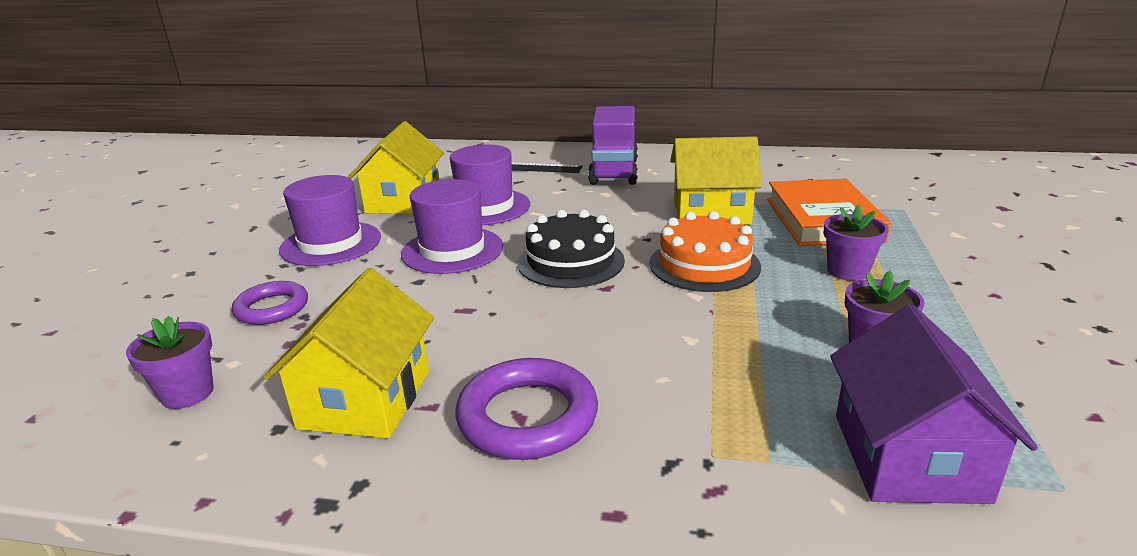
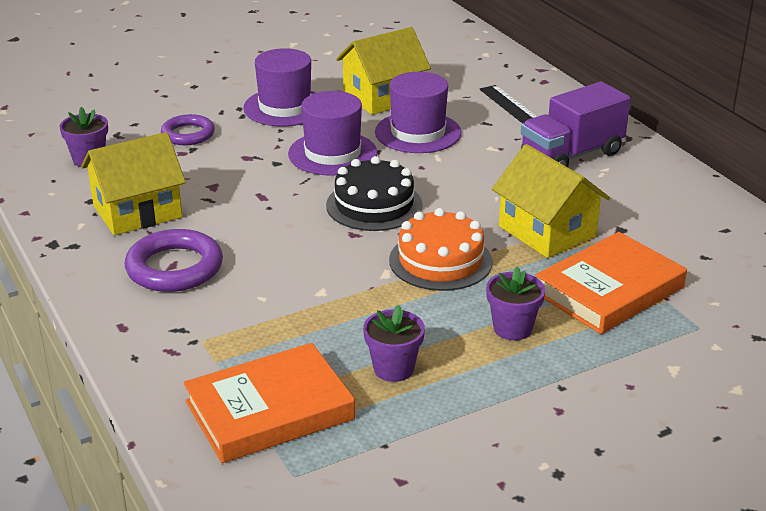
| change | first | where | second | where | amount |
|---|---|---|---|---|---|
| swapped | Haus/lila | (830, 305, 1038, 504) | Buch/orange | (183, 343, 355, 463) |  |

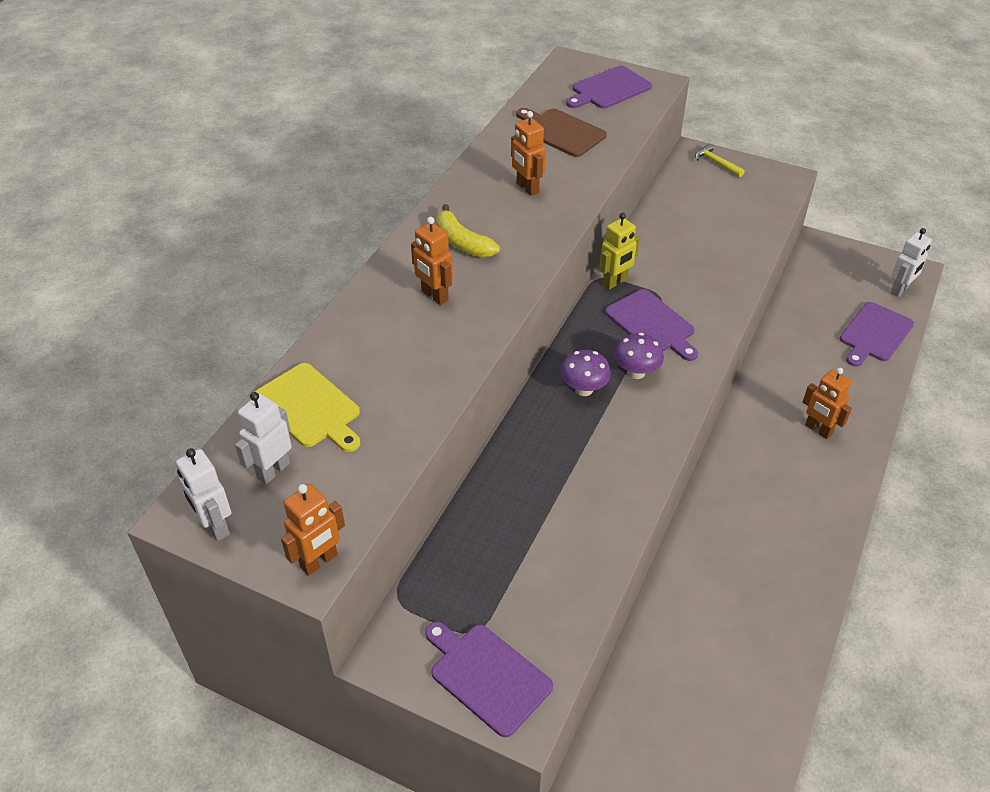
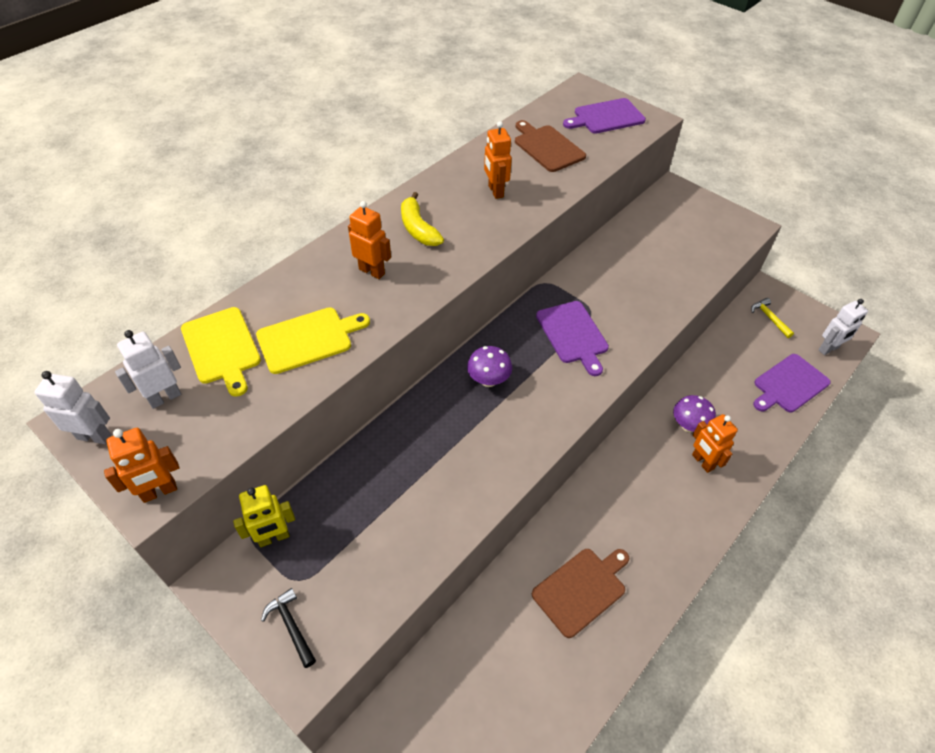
| change | first | where | second | where | amount |
|---|---|---|---|---|---|
| shifted | Hammer/gelb | (695, 143, 745, 177) |  | (751, 298, 794, 338) |  |
| shifted | Roboter/gelb | (600, 213, 640, 290) |  | (233, 485, 295, 547) |  |
| rotated | Roboter/orange | (411, 217, 453, 305) |  | (348, 201, 391, 279) | 150 degrees clockwise |
| shifted | Pilz/lila | (614, 333, 664, 379) |  | (673, 395, 716, 432) |  |
| rotated | Roboter/weiß | (176, 448, 231, 541) |  | (35, 371, 111, 444) | 120 degrees clockwise |
| swapped | Schneidebrett/lila | (425, 622, 553, 737) | Hammer/schwarz | (261, 588, 316, 668) |  |
| new |  |  | Schneidebrett/gelb | (256, 307, 370, 374) |  |
| new |  |  | Schneidebrett/braun | (532, 549, 629, 638) |  |

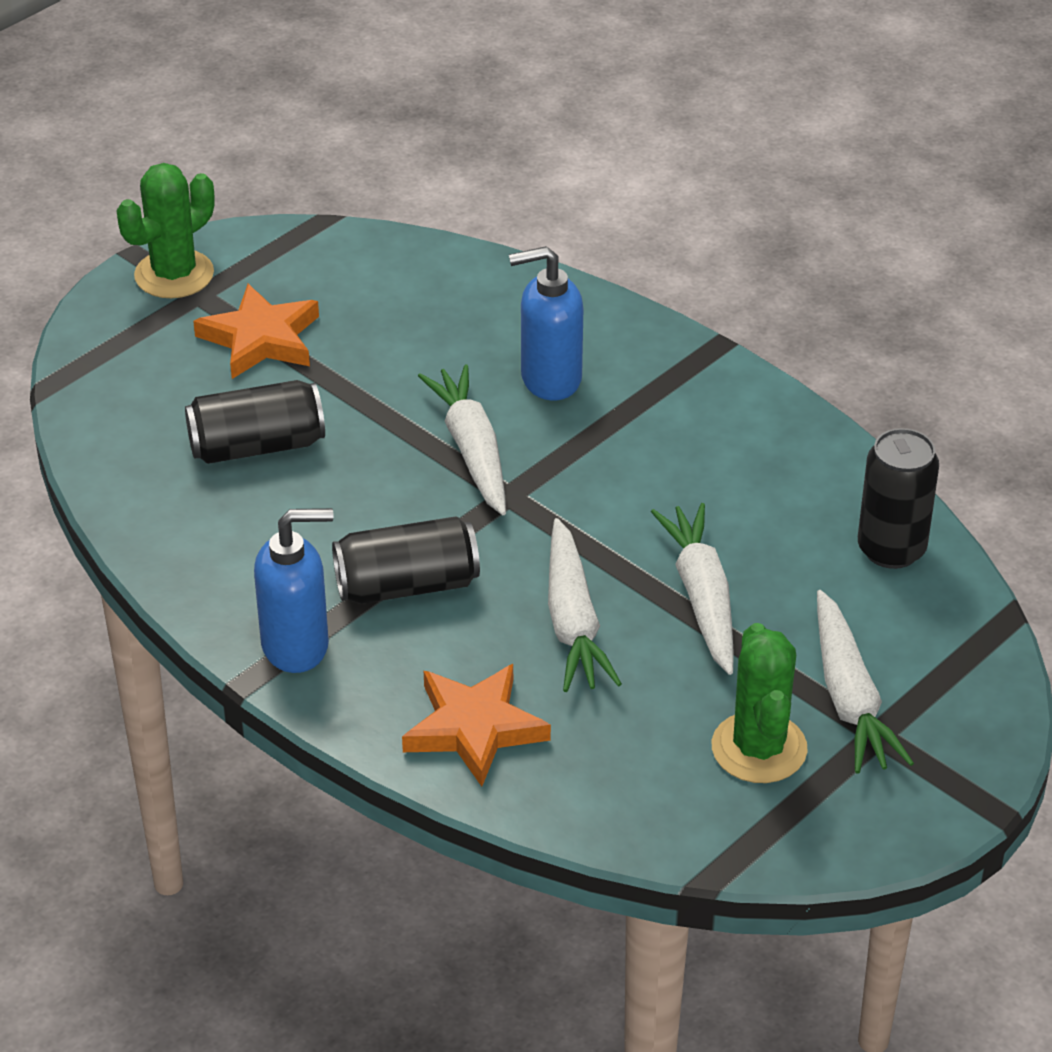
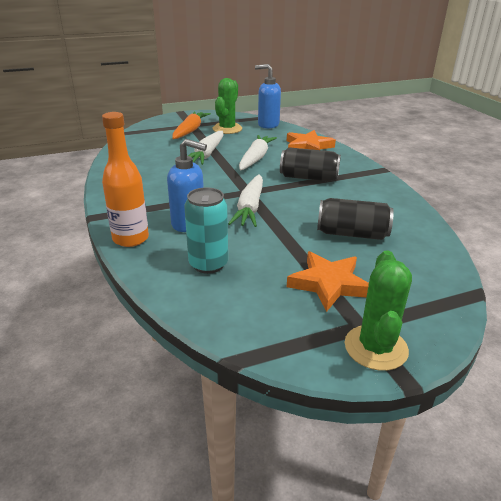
| change | first | where | second | where | amount |
|---|---|---|---|---|---|
| rotated | Kaktus/grün | (116, 163, 215, 298) |  | (345, 250, 412, 371) | 60 degrees counterclockwise |
| gone | Dose/schwarz | (858, 428, 939, 569) |  |  |  |
| shifted | Seifenspender/blau | (254, 508, 333, 673) |  | (255, 64, 281, 129) |  |
| repainted | Karotte/weiß | (817, 590, 914, 774) | Karotte/orange | (172, 111, 211, 139) |  |
| new |  |  | Flasche/orange | (102, 112, 149, 247) |  |
| new |  |  | Dose/türkis | (184, 187, 228, 274) |  |

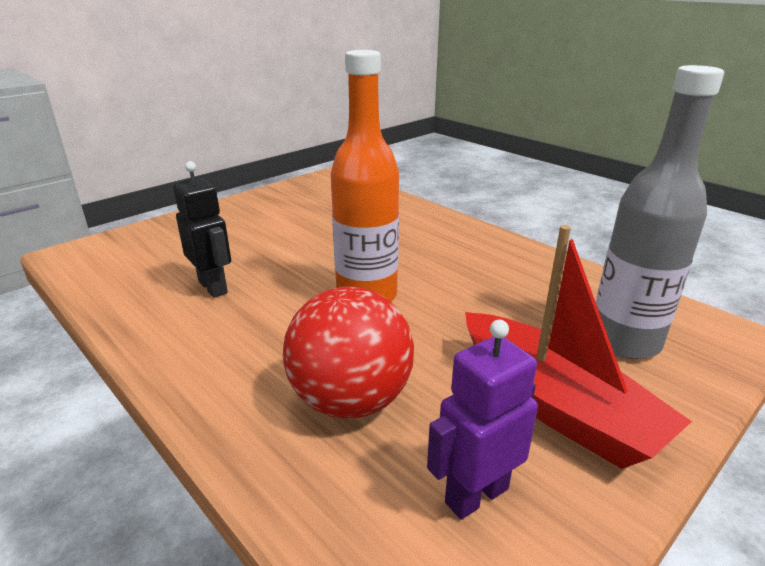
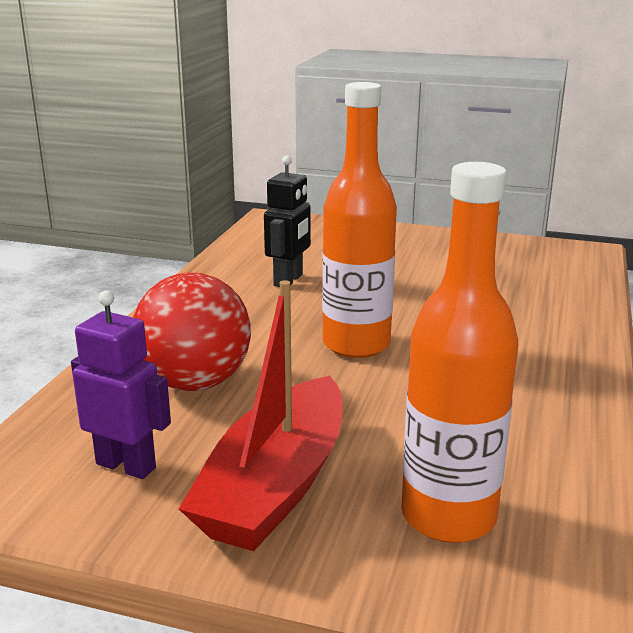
| change | first | where | second | where | amount |
|---|---|---|---|---|---|
| repainted | Flasche/grau | (596, 65, 724, 359) | Flasche/orange | (401, 162, 518, 543) |  |

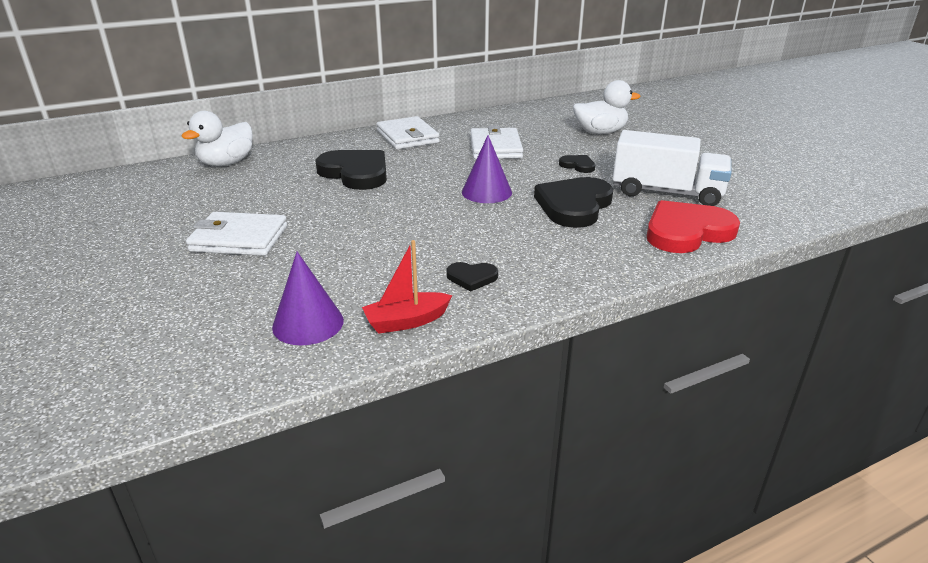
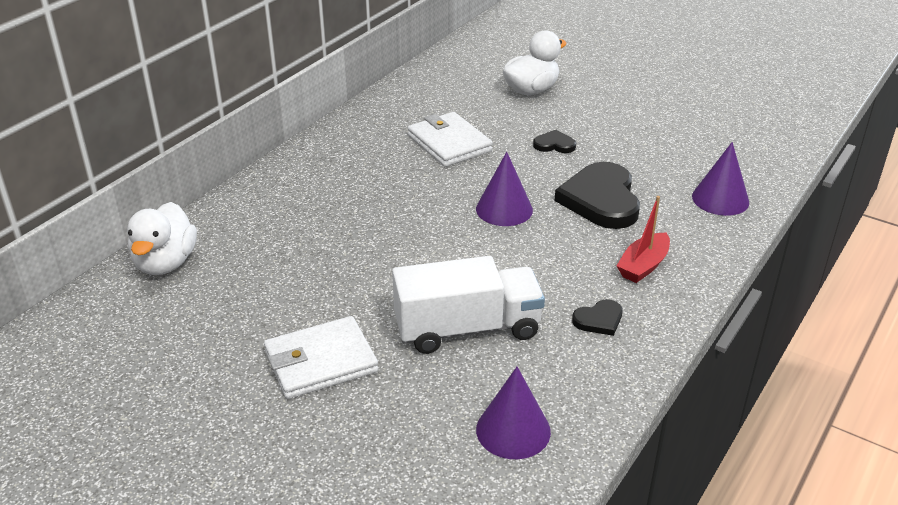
| change | first | where | second | where | amount |
|---|---|---|---|---|---|
| gone | Geldbörse/weiß | (376, 116, 440, 150) |  |  |  |
| shifted | Lastwagen/weiß | (613, 130, 731, 206) |  | (392, 256, 545, 354) |  |
| gone | Herz/schwarz | (315, 150, 387, 190) |  |  |  |
| swapped | Herz/rot | (647, 200, 740, 253) | Kegel/lila | (692, 142, 749, 216) |  |
| shifted | Boot/rot | (362, 240, 452, 334) |  | (617, 196, 670, 283) |  |

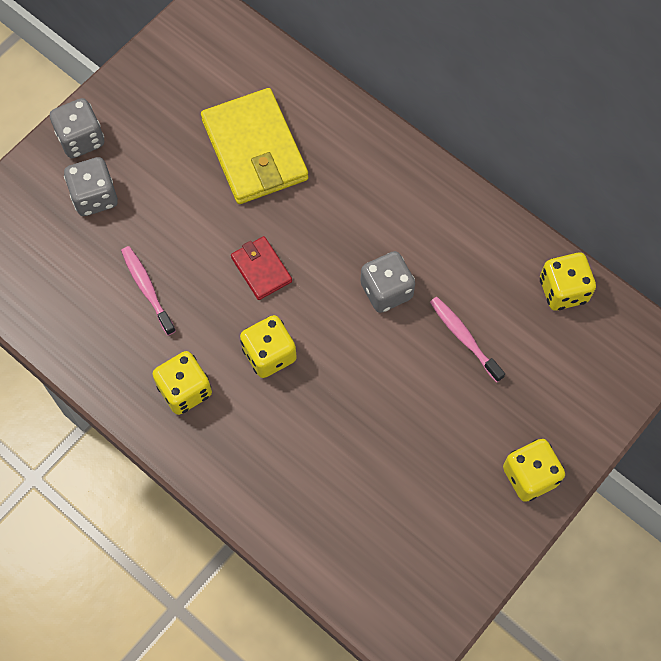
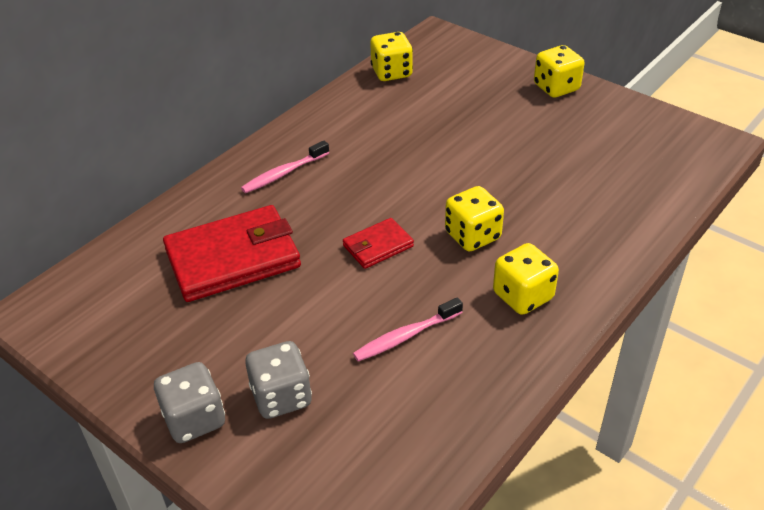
| change | first | where | second | where | amount |
|---|---|---|---|---|---|
| repainted | Geldbörse/gelb | (201, 88, 308, 204) | Geldbörse/rot | (163, 205, 301, 302) |  |
| gone | Spielwürfel/grau | (361, 251, 415, 313) |  |  |  |
| shifted | Zahnbürste/rosa | (430, 297, 505, 383) |  | (241, 141, 329, 193) |  |

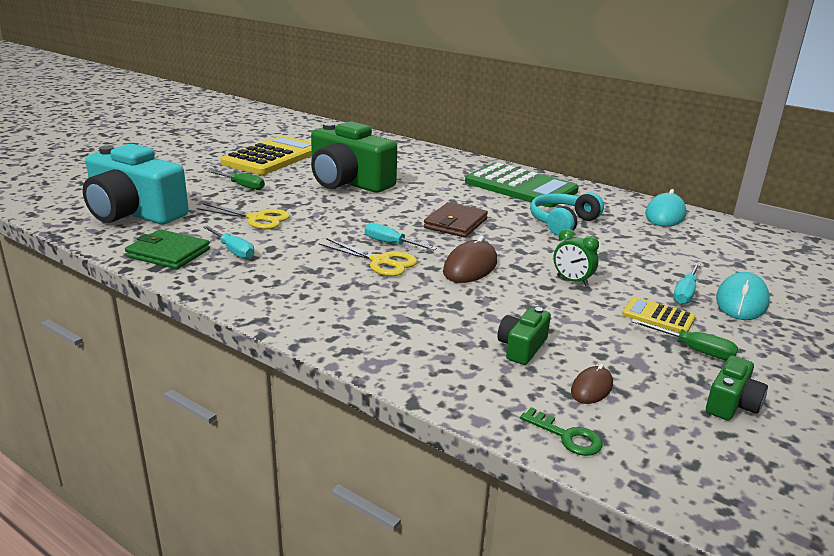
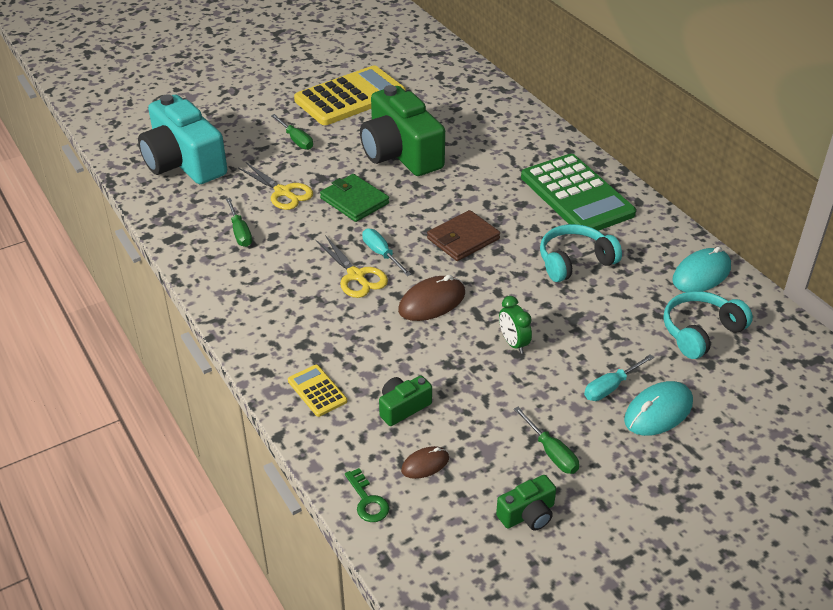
| change | first | where | second | where | amount |
|---|---|---|---|---|---|
| repainted | Schraubenzieher/türkis | (203, 225, 255, 259) | Schraubenzieher/grün | (226, 198, 252, 247) |  |
| shifted | Geldbörse/grün | (125, 229, 210, 269) |  | (320, 174, 389, 222) |  |
| shifted | Taschenrechner/gelb | (622, 297, 695, 333) |  | (288, 365, 347, 417) |  |
| new |  |  | Kopfhörer/türkis | (663, 291, 753, 359) |  |

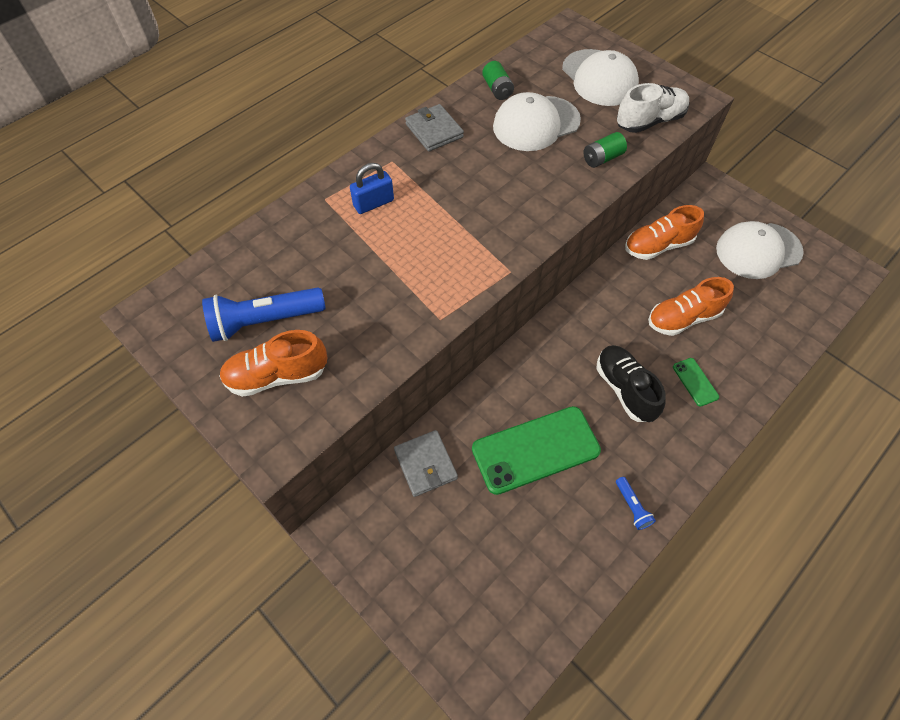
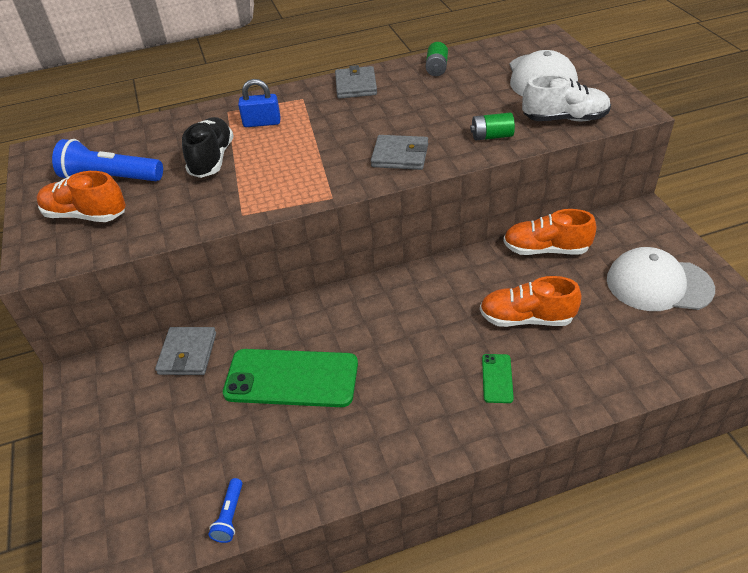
| change | first | where | second | where | amount |
|---|---|---|---|---|---|
| gone | Kappe/weiß | (493, 92, 581, 151) |  |  |  |
| shifted | Schuh/schwarz | (596, 345, 666, 422) |  | (182, 117, 234, 178) |  |
| shifted | Taschenlampe/blau | (616, 477, 656, 530) |  | (209, 478, 242, 543) |  |
| new |  |  | Geldbörse/grau | (371, 135, 428, 170) |  |

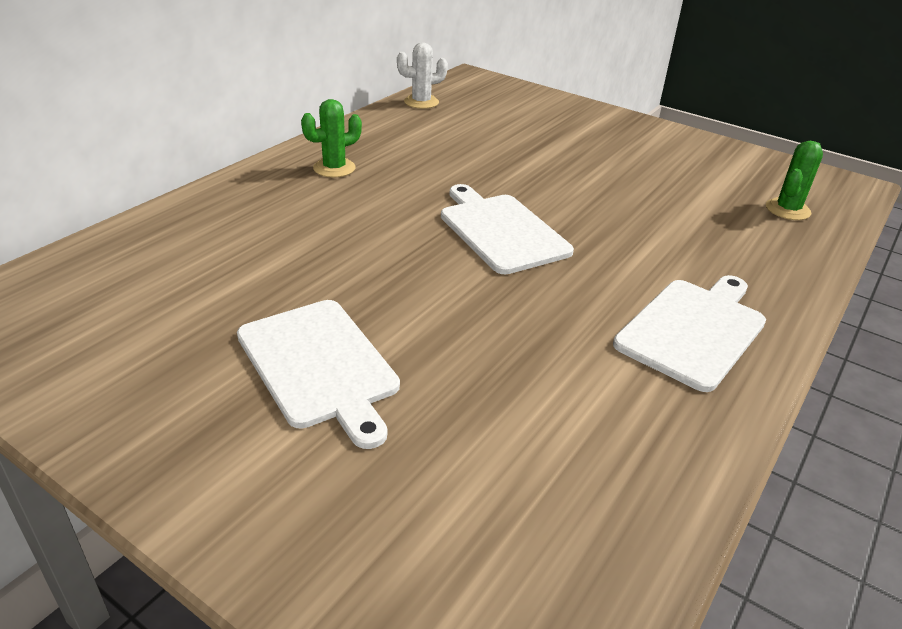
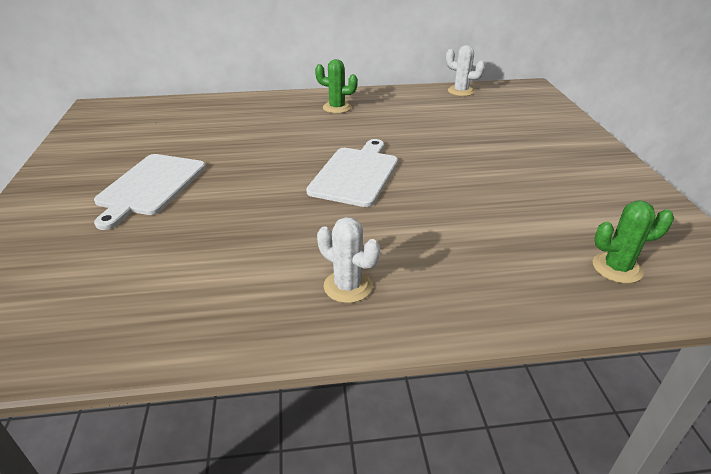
| change | first | where | second | where | amount |
|---|---|---|---|---|---|
| swapped | Schneidebrett/weiß | (613, 275, 766, 392) | Kaktus/weiß | (317, 217, 380, 303) |  |

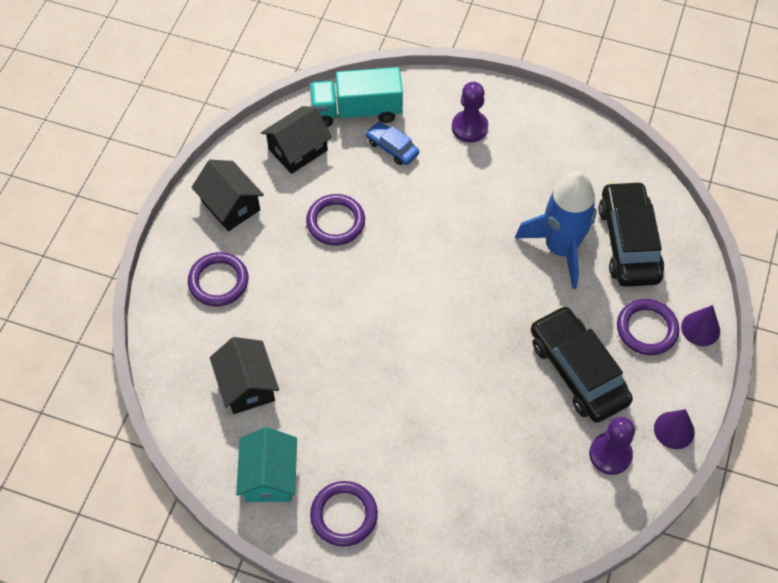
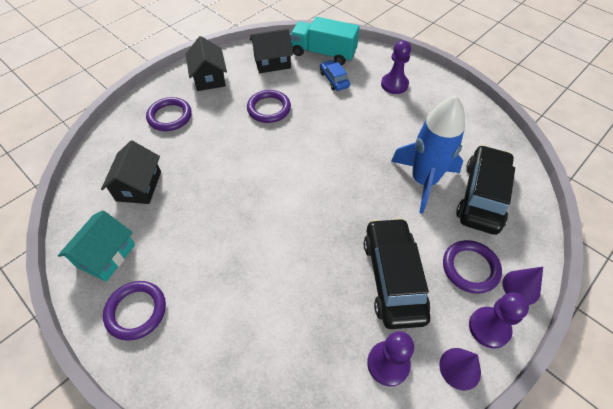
| change | first | where | second | where | amount |
|---|---|---|---|---|---|
| new |  |  | Bauer/lila | (469, 293, 529, 348) |  |

